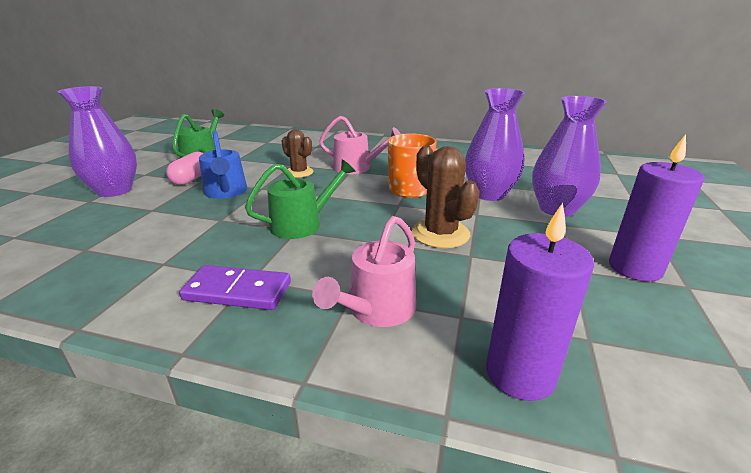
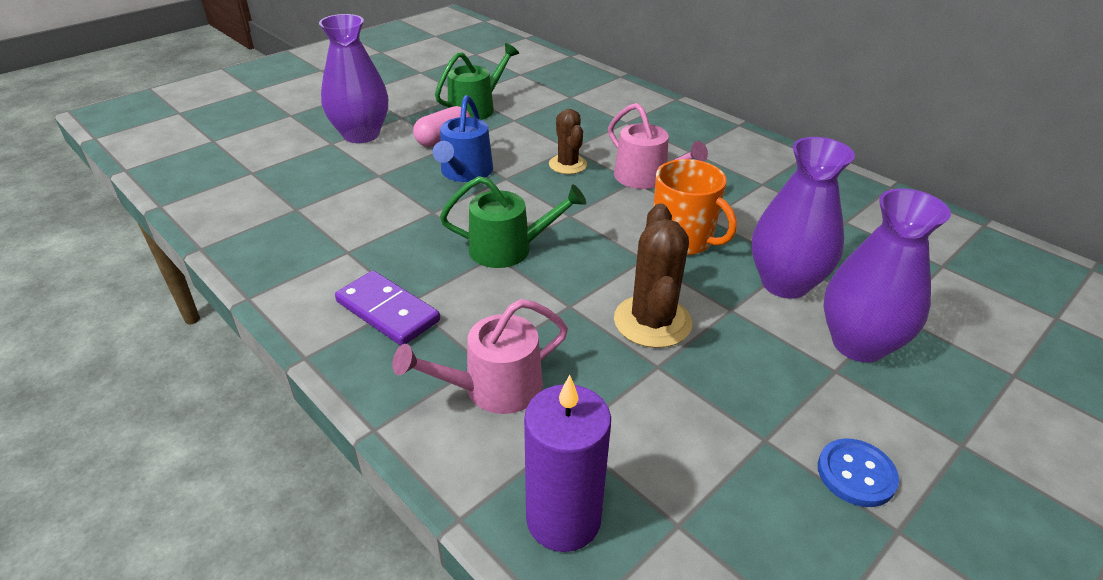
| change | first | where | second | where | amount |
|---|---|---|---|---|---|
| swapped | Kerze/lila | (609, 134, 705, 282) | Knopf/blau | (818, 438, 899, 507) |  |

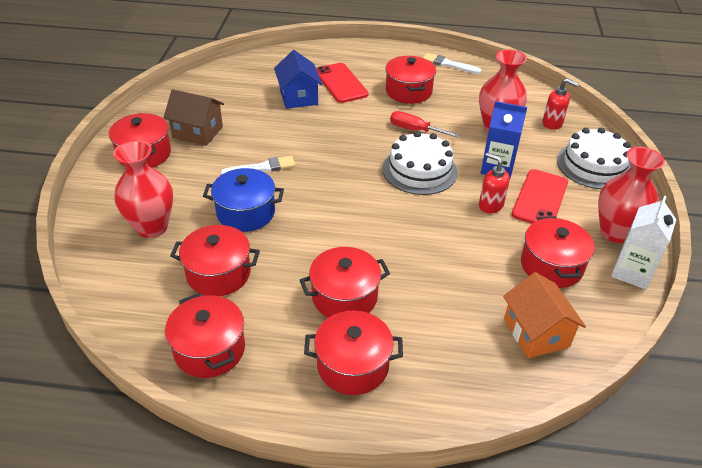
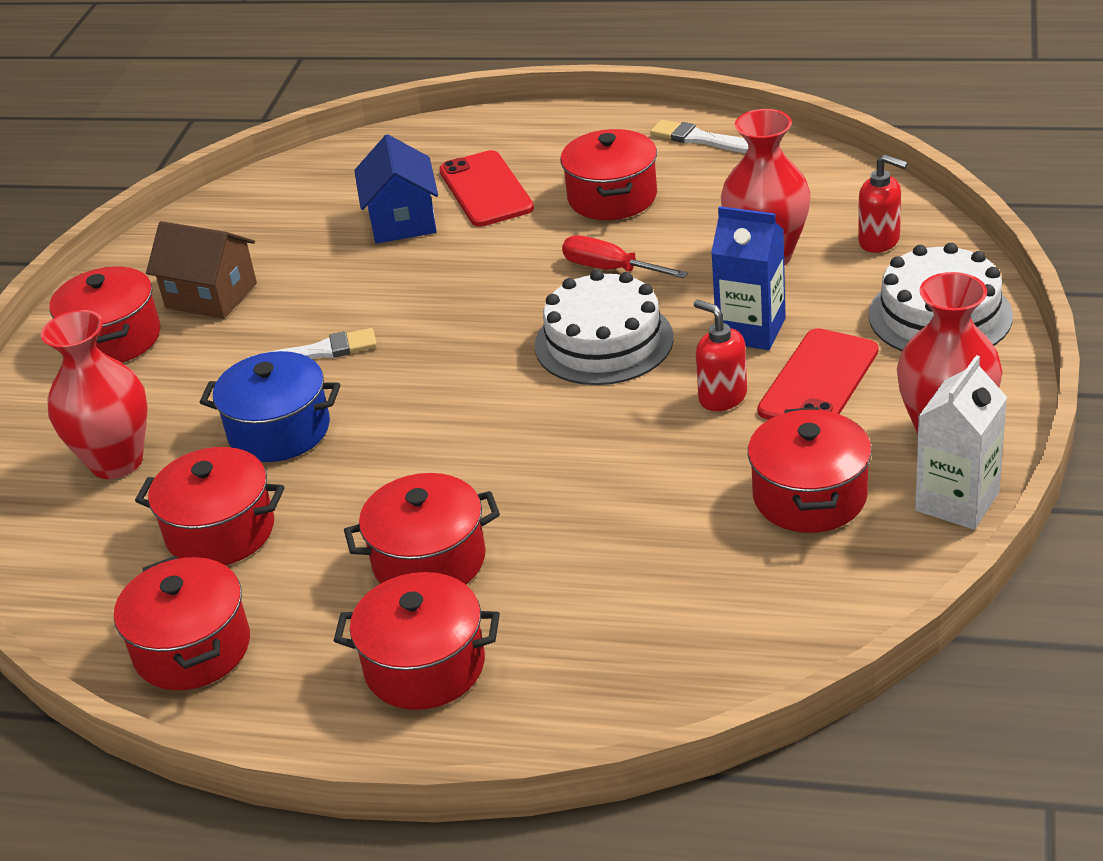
| change | first | where | second | where | amount |
|---|---|---|---|---|---|
| gone | Haus/orange | (503, 272, 586, 358) |  |  |  |

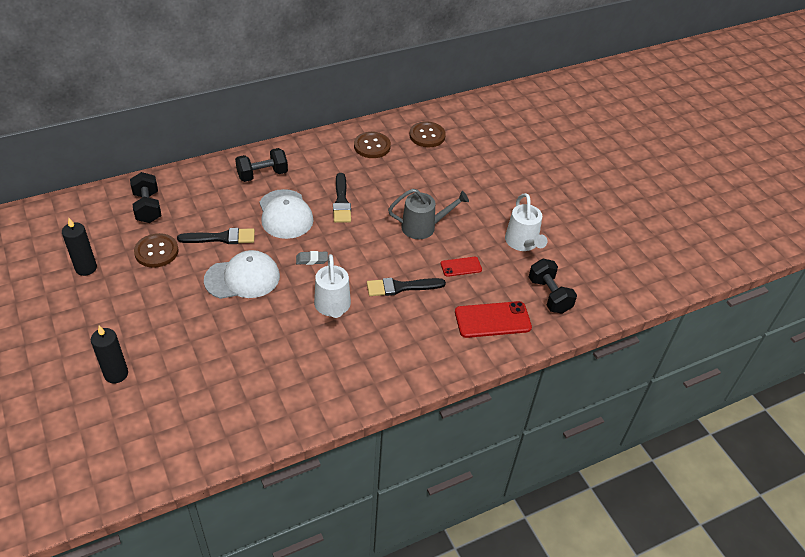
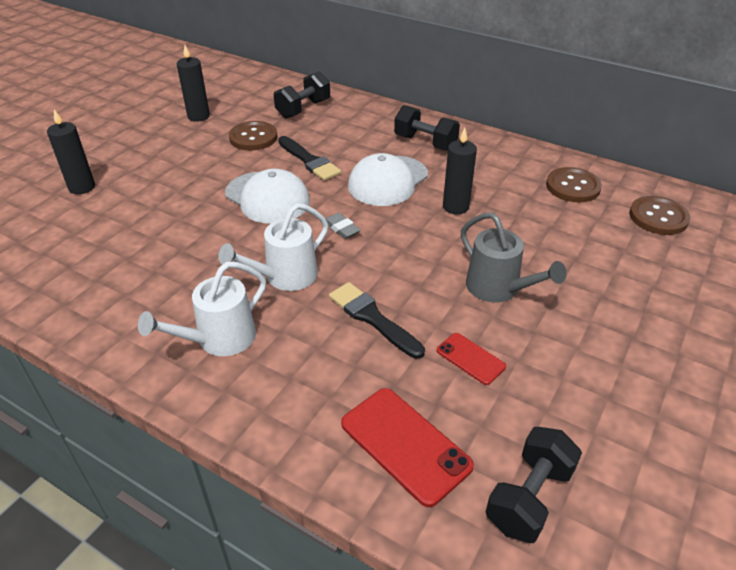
| change | first | where | second | where | amount |
|---|---|---|---|---|---|
| swapped | Pinsel/schwarz | (333, 173, 351, 223) | Kerze/schwarz | (443, 128, 477, 214) |  |
| shifted | Gießkanne/weiß | (505, 193, 548, 251) |  | (138, 262, 266, 356) |  |

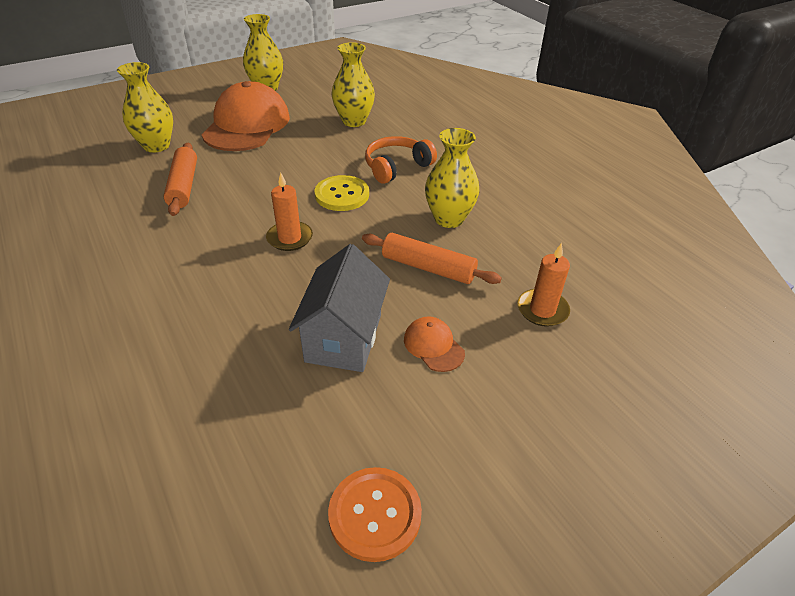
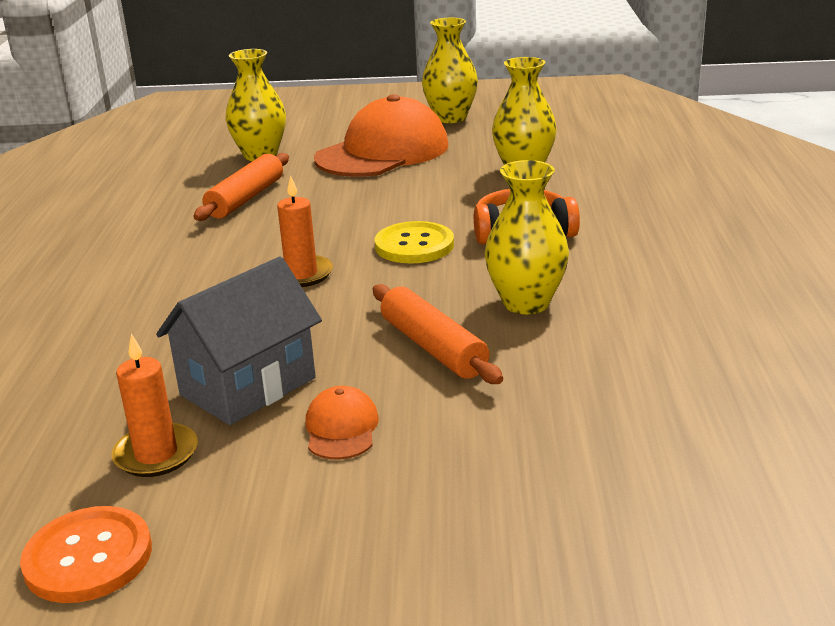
| change | first | where | second | where | amount |
|---|---|---|---|---|---|
| shifted | Kerze/orange | (517, 243, 570, 327) |  | (111, 334, 198, 477) |  |

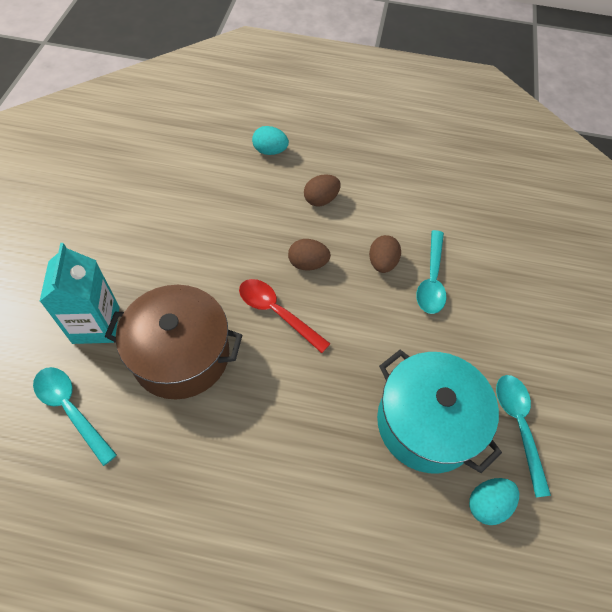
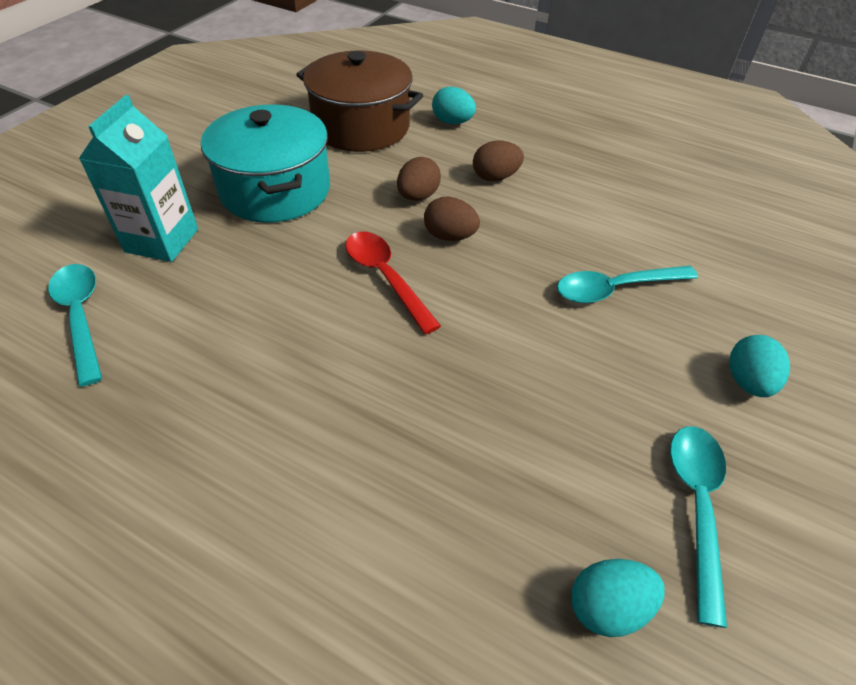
| change | first | where | second | where | amount |
|---|---|---|---|---|---|
| rotated | Löffel/türkis | (416, 230, 446, 314) |  | (557, 266, 698, 303) | 45 degrees clockwise |
| shifted | Ei/braun | (369, 235, 401, 273) |  | (397, 157, 441, 201) |  |
| shifted | Kochtopf/braun | (105, 285, 242, 400) |  | (296, 50, 423, 152) |  |
| shifted | Kochtopf/türkis | (377, 350, 502, 473) |  | (201, 104, 330, 223) |  |
| new |  |  | Ei/türkis | (729, 335, 790, 397) |  |

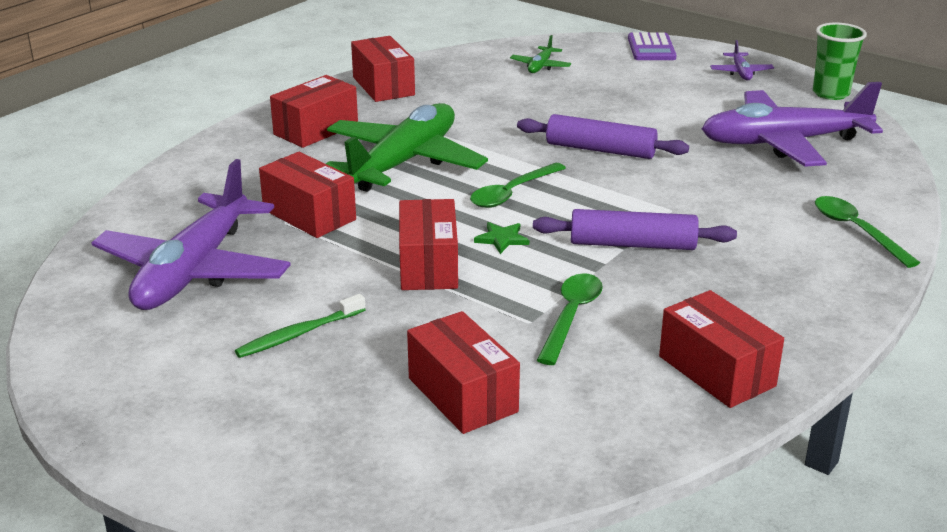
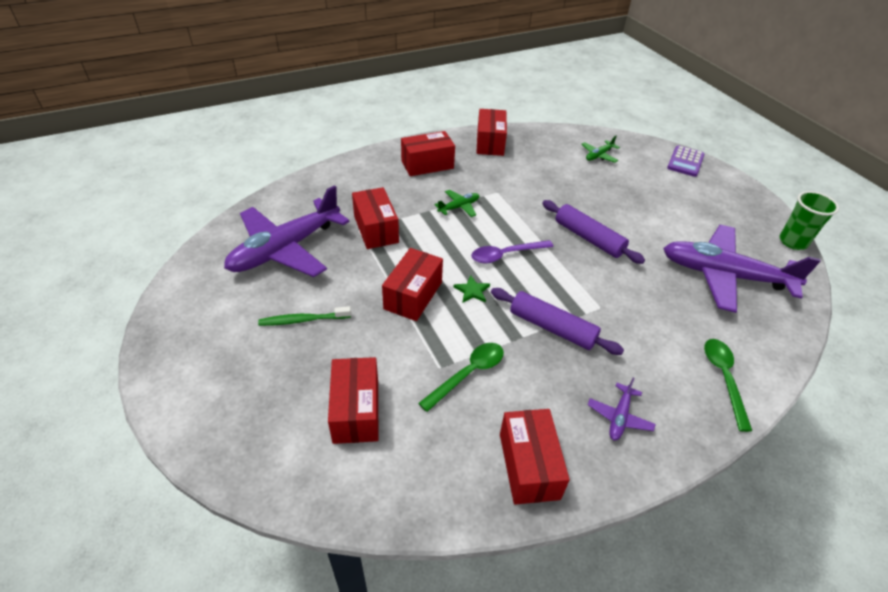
| change | first | where | second | where | amount |
|---|---|---|---|---|---|
| shifted | Flugzeug/lila | (710, 40, 774, 80) |  | (588, 377, 656, 441) |  |
| scaled | Flugzeug/grün | (326, 103, 488, 192) |  | (434, 190, 479, 217) | x0.42 |
| repainted | Löffel/grün | (470, 163, 566, 208) | Löffel/lila | (471, 240, 554, 263) |  |

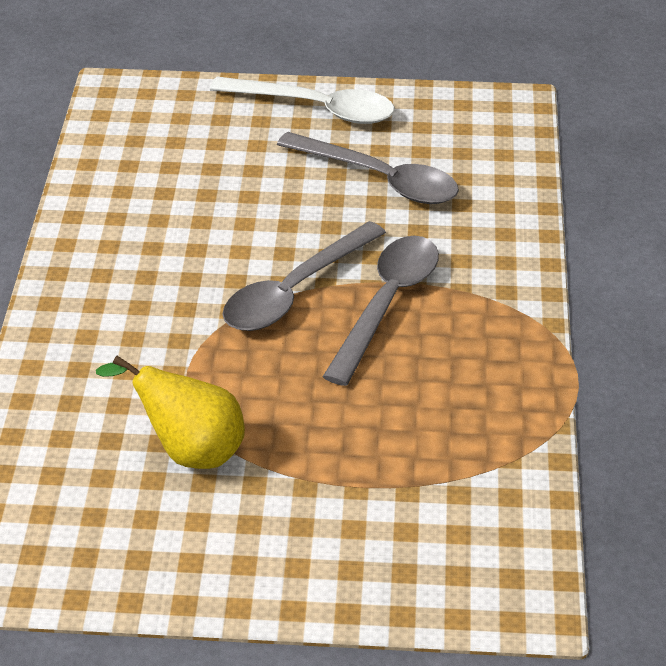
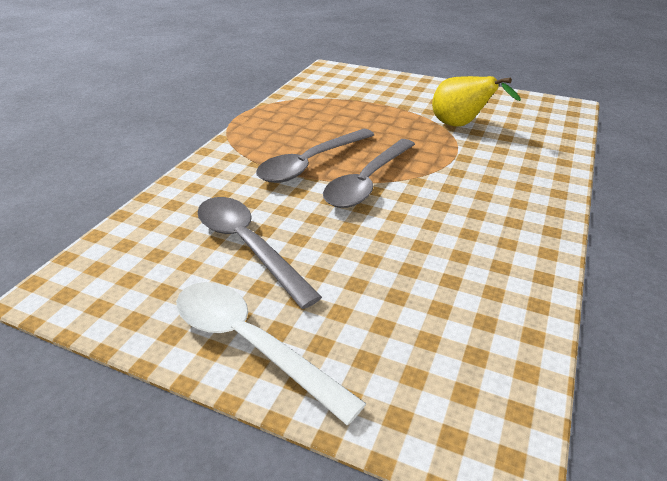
| change | first | where | second | where | amount |
|---|---|---|---|---|---|
| rotated | Löffel/grau | (223, 221, 386, 331) |  | (323, 139, 415, 208) | 150 degrees clockwise |

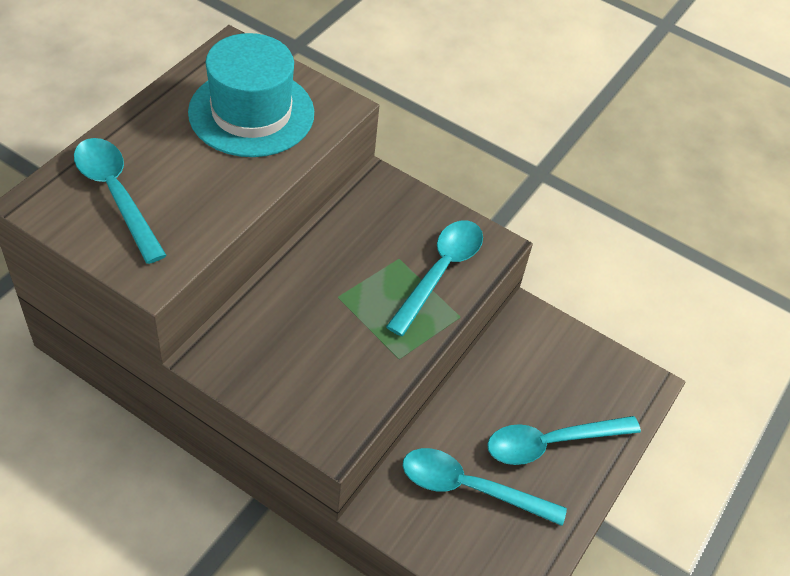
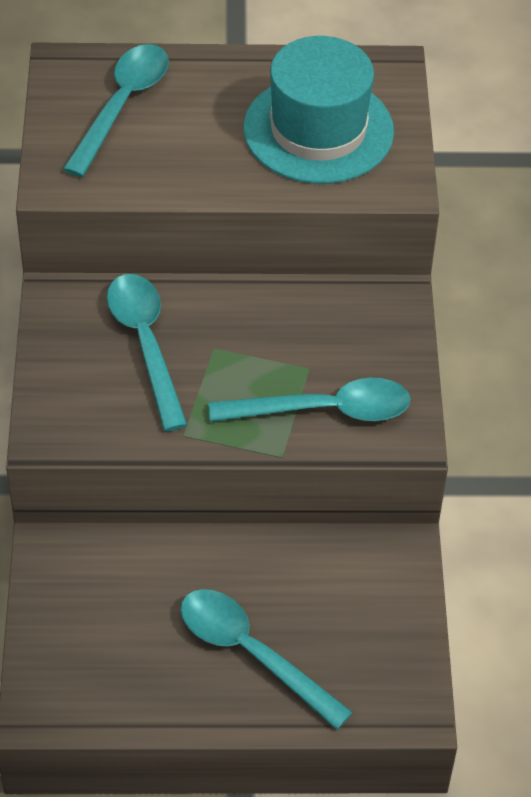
| change | first | where | second | where | amount |
|---|---|---|---|---|---|
| shifted | Löffel/türkis | (403, 448, 567, 526) |  | (107, 274, 188, 431) |  |

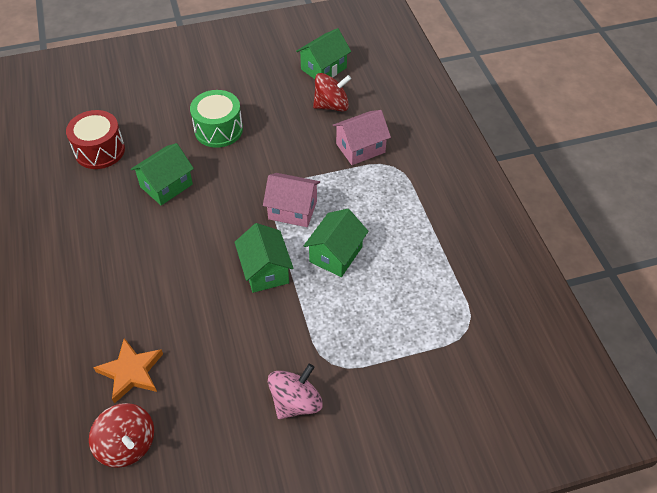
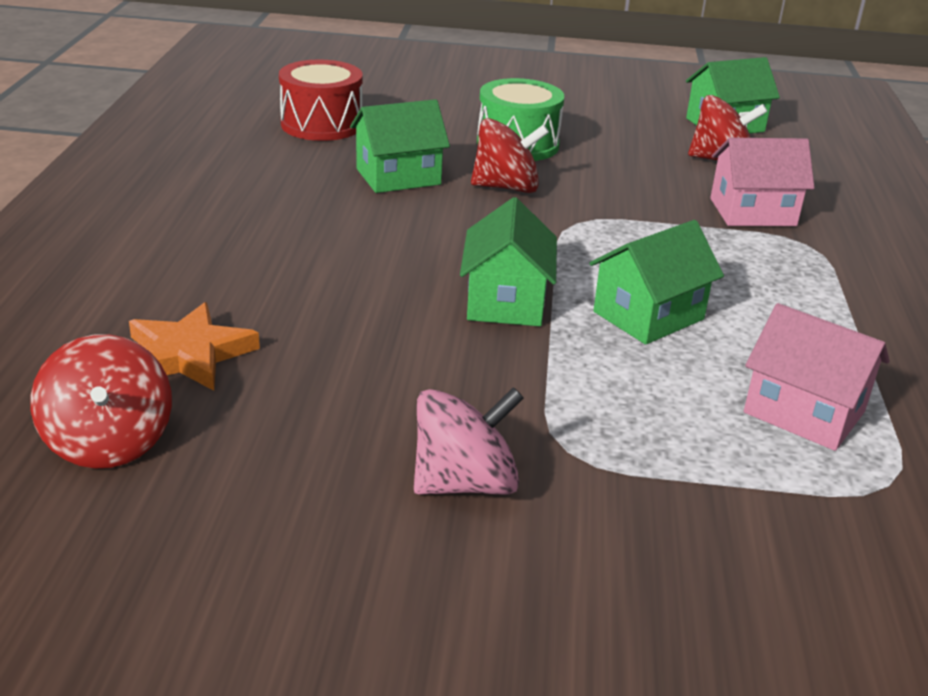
| change | first | where | second | where | amount |
|---|---|---|---|---|---|
| shifted | Haus/rosa | (263, 173, 320, 227) |  | (744, 303, 890, 451) |  |
| new |  |  | Kreisel/rot | (471, 118, 549, 193) |  |

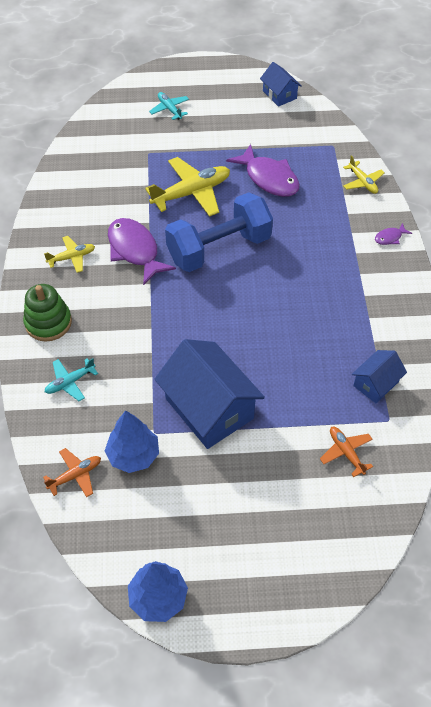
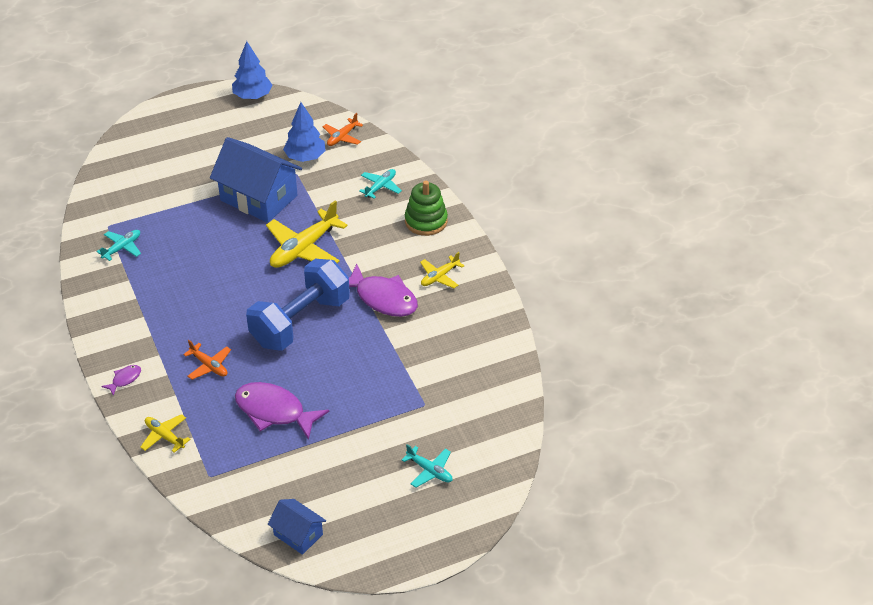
| change | first | where | second | where | amount |
|---|---|---|---|---|---|
| shifted | Flugzeug/gelb | (145, 157, 230, 217) |  | (266, 201, 348, 268) |  |
| swapped | Haus/blau | (352, 350, 407, 403) | Flugzeug/türkis | (96, 230, 141, 261) |  |
| shifted | Flugzeug/orange | (320, 426, 373, 477) |  | (183, 340, 231, 380) |  |

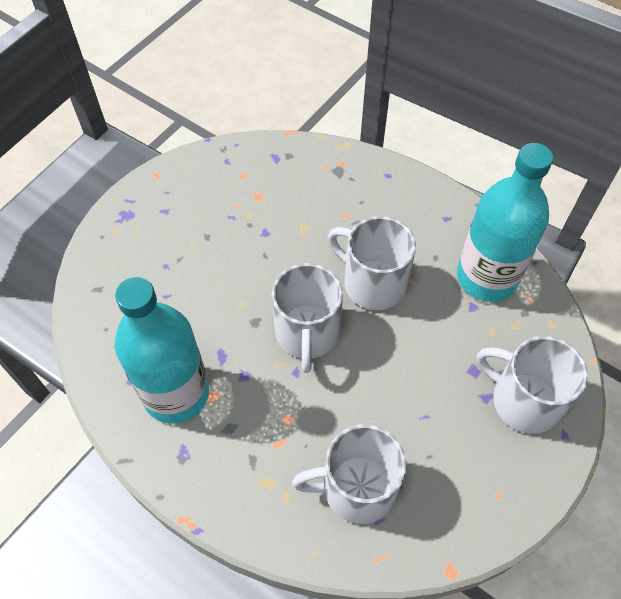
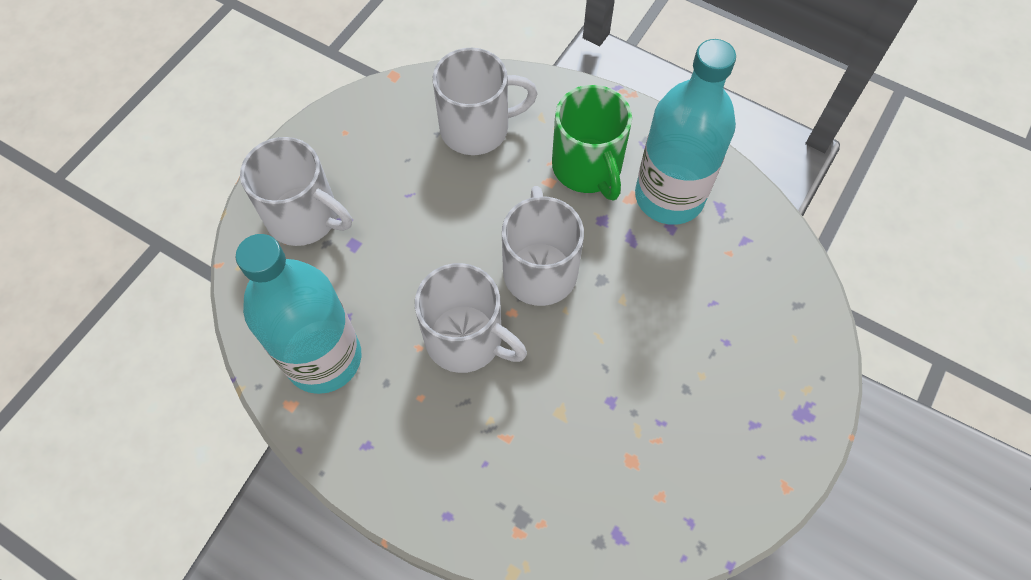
| change | first | where | second | where | amount |
|---|---|---|---|---|---|
| new |  |  | Tasse/grün | (552, 85, 632, 201) |  |

